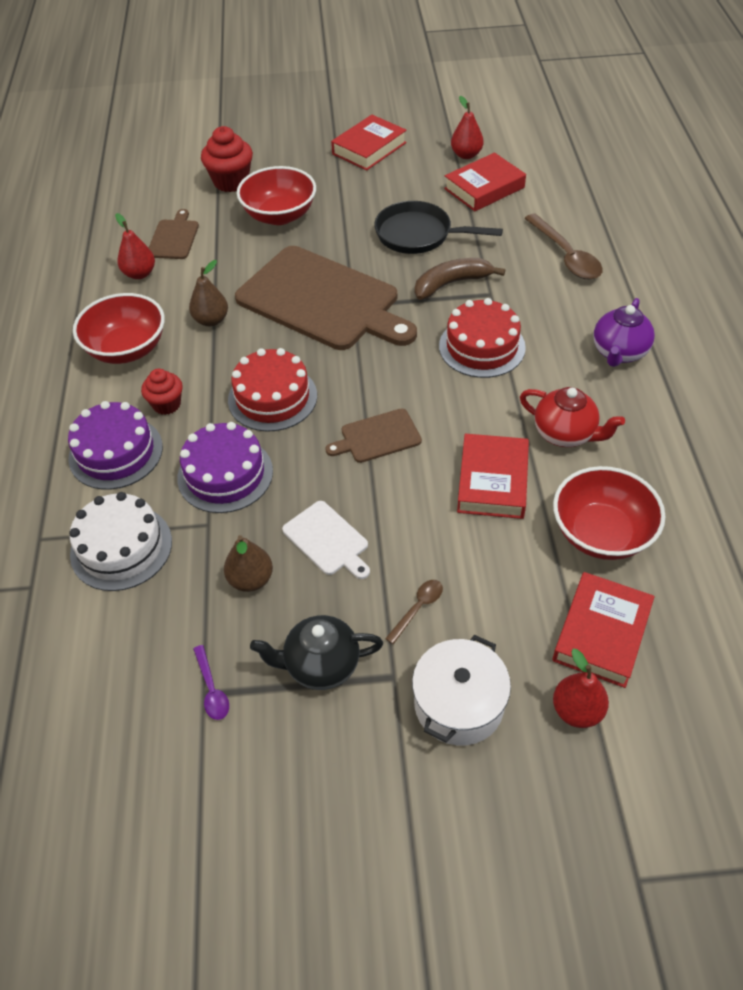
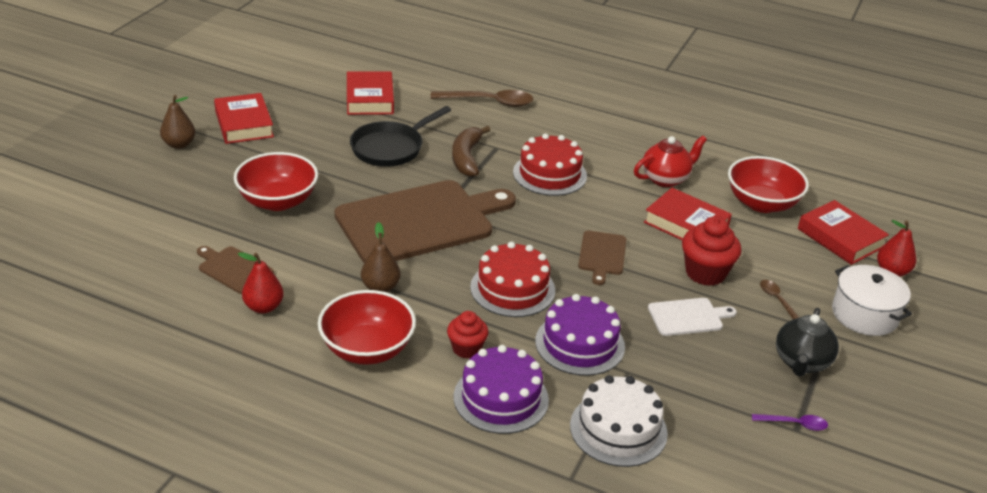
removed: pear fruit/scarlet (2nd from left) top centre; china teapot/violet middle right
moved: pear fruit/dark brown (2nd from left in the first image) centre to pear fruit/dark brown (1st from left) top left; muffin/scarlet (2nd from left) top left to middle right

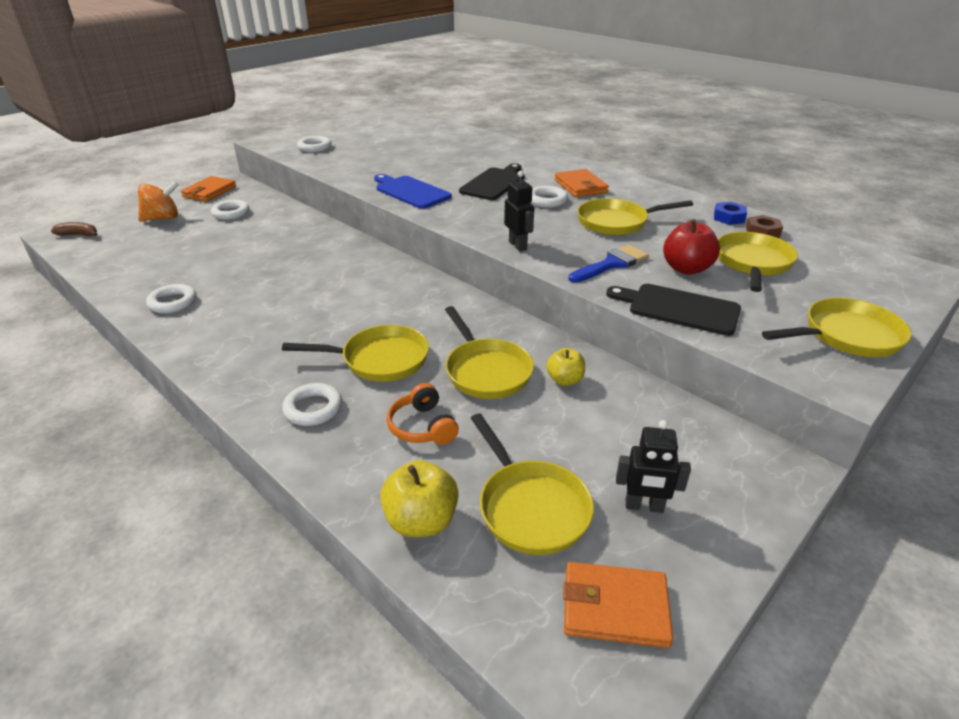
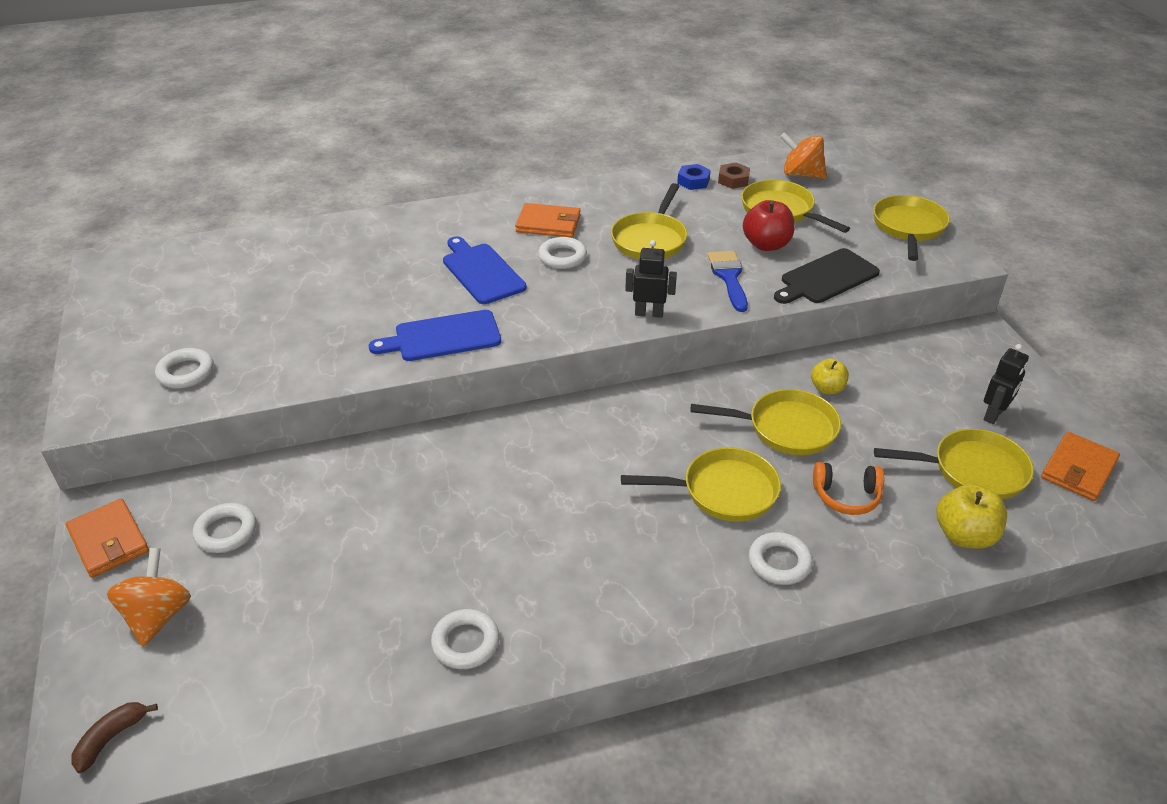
added: whirligig/orange (2nd from left) top right
recoloured: chopping board/ebony (1st from left) top centre to chopping board/cobalt (2nd from left) centre
turned: frying pan/yellow (1st from left in the first image) centre = centre 60 degrees clockwise

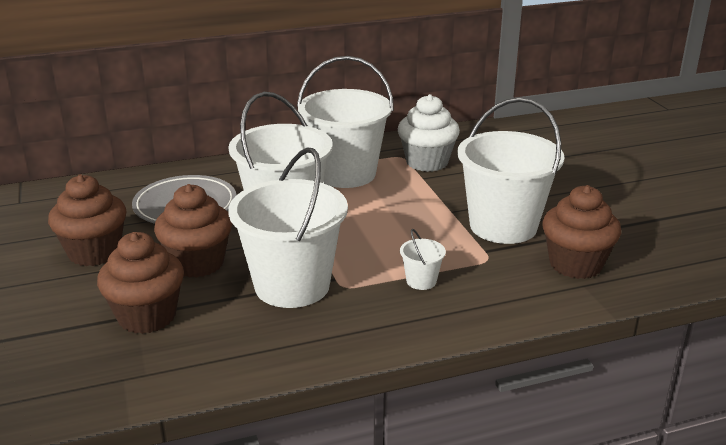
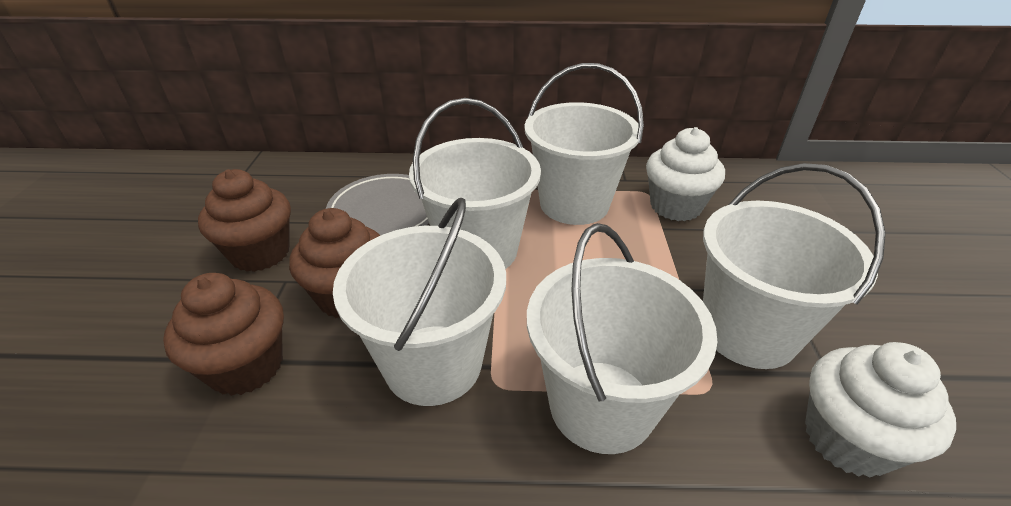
recoloured: muffin/dark brown (4th from left) middle right to muffin/snow-white (2nd from left) bottom right
resized: pail/snow-white (4th from left) centre = bottom centre x2.48

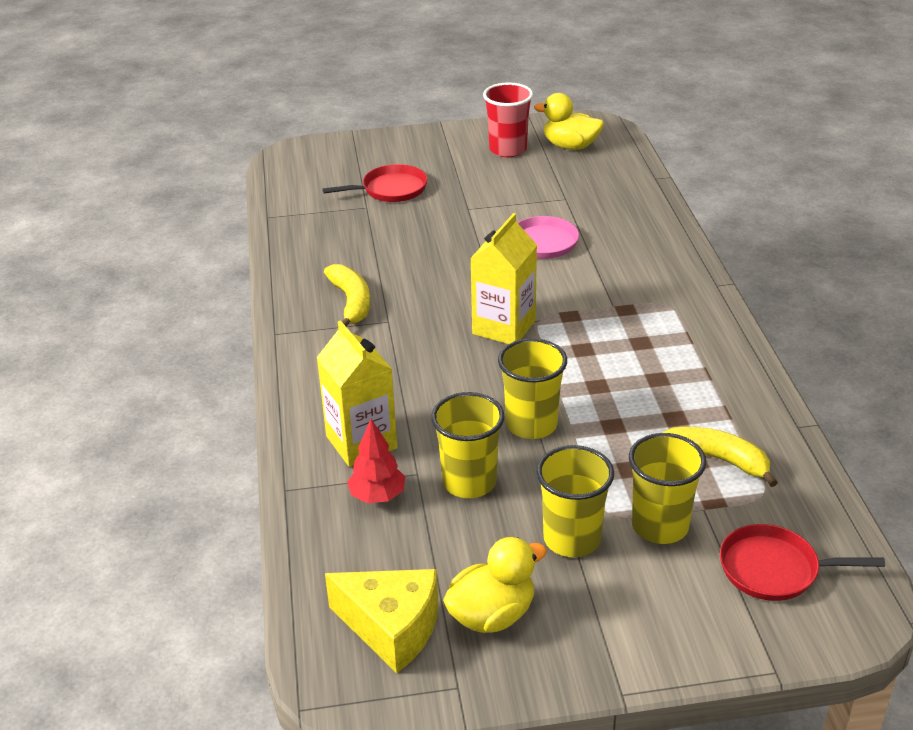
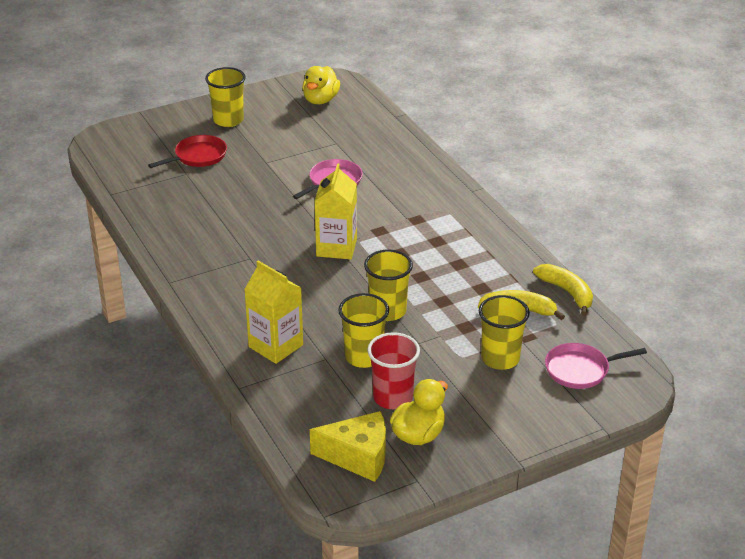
removed: fir tree/scarlet centre
moved: cup/yellow (3rd from left in the first image) bottom centre to cup/yellow (1st from left) top left; cup/scarlet top centre to centre; banana/yellow (1st from left in the first image) centre to banana/yellow (2nd from left) middle right
recoloured: frying pan/scarlet (2nd from left) bottom right to frying pan/rose-pink (2nd from left) middle right
turned: toy duck/yellow (2nd from left in the first image) top centre = top centre 75 degrees counterclockwise

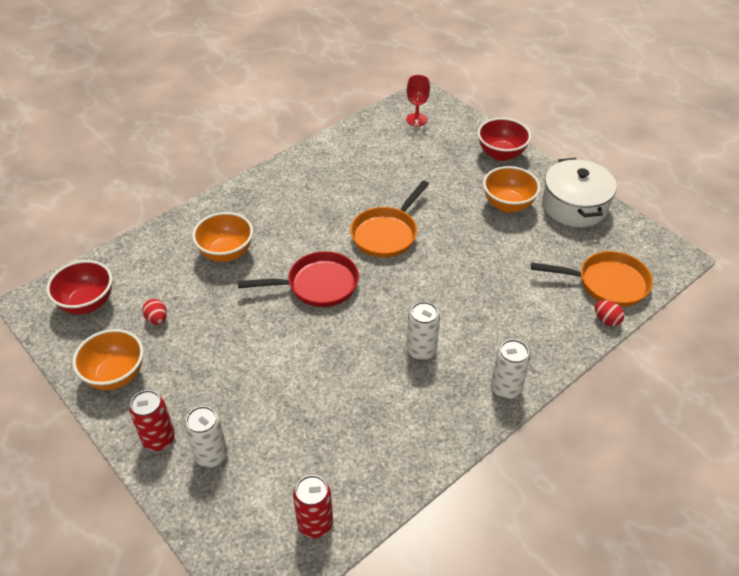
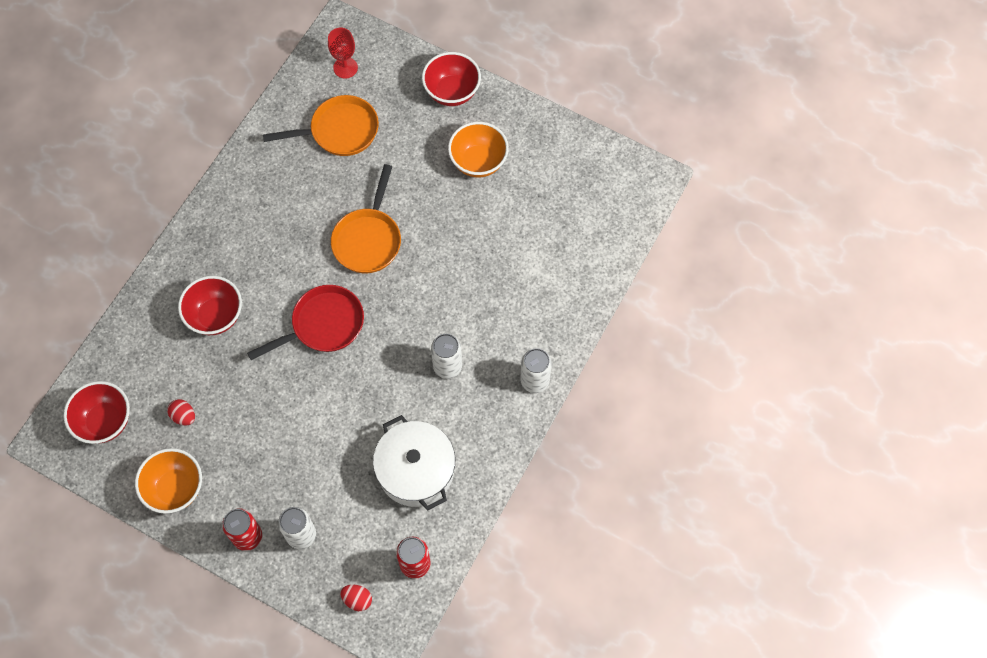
moved: frying pan/orange (2nd from left in the first image) middle right to frying pan/orange (1st from left) top left; toy egg/scarlet (2nd from left) middle right to bottom centre; pot/snow-white middle right to bottom centre
recoloured: bowl/orange (2nd from left) middle left to bowl/scarlet (2nd from left) middle left

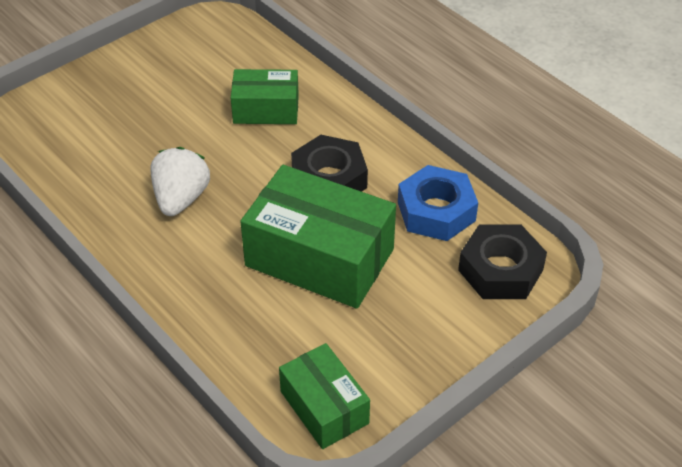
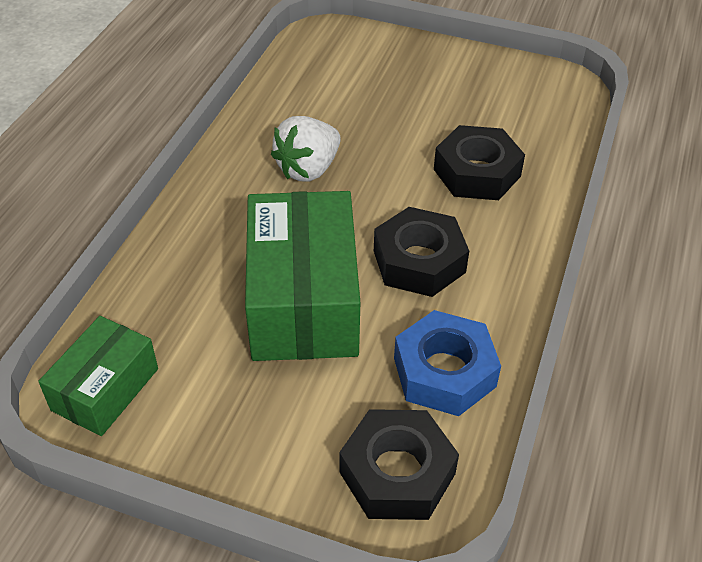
replaced: parcel/emerald (1st from left) top centre to hexagon nut/ebony (3rd from left) top right
turned: toy strawberry/snow-white middle left = top centre 150 degrees clockwise

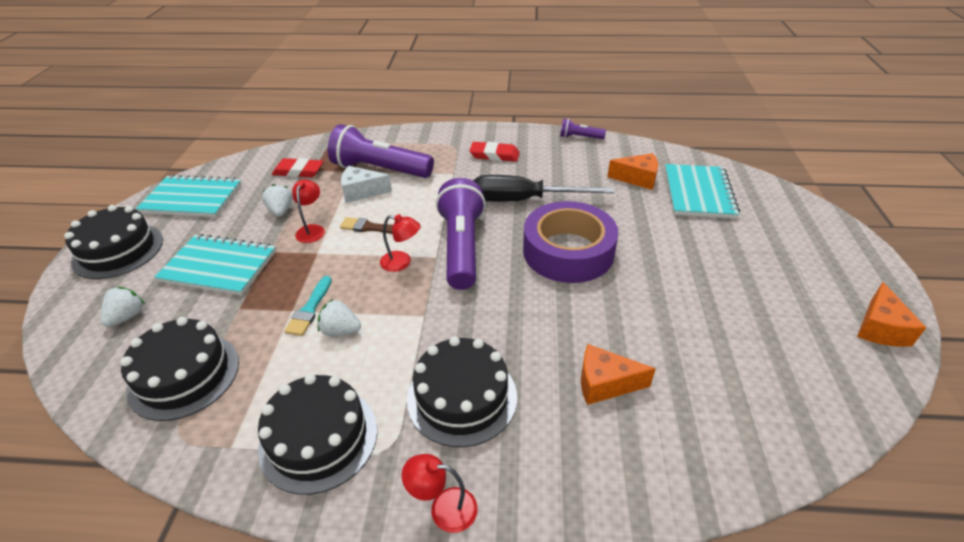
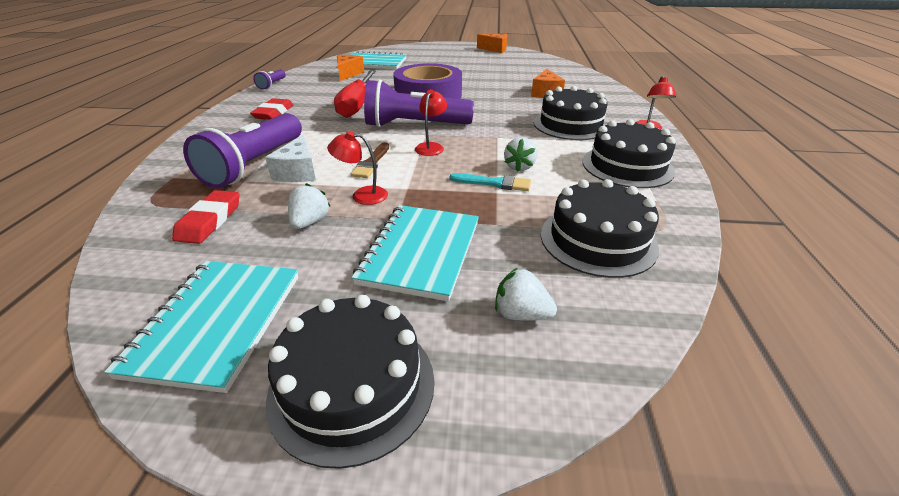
recoloured: flat screwdriver/ebony centre to flat screwdriver/scarlet top centre
turned: toy strawberry/snow-white (2nd from left in the first image) middle left = centre 120 degrees clockwise

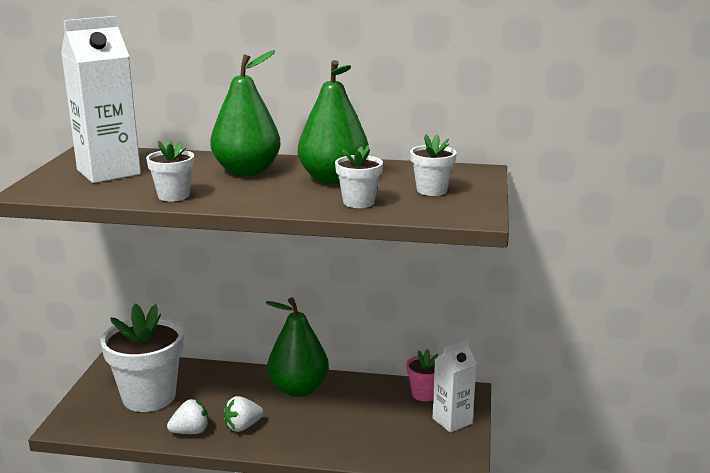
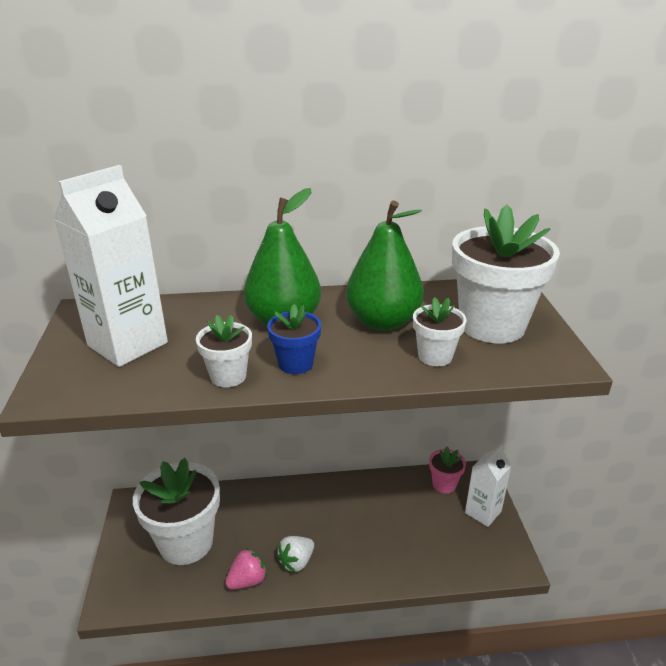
removed: pear fruit/emerald (2nd from left) bottom centre
added: potted plant/cobalt centre
recoloured: toy strawberry/snow-white (1st from left) bottom left to toy strawberry/rose-pink bottom centre
resized: potted plant/snow-white (4th from left) centre = middle right x2.04

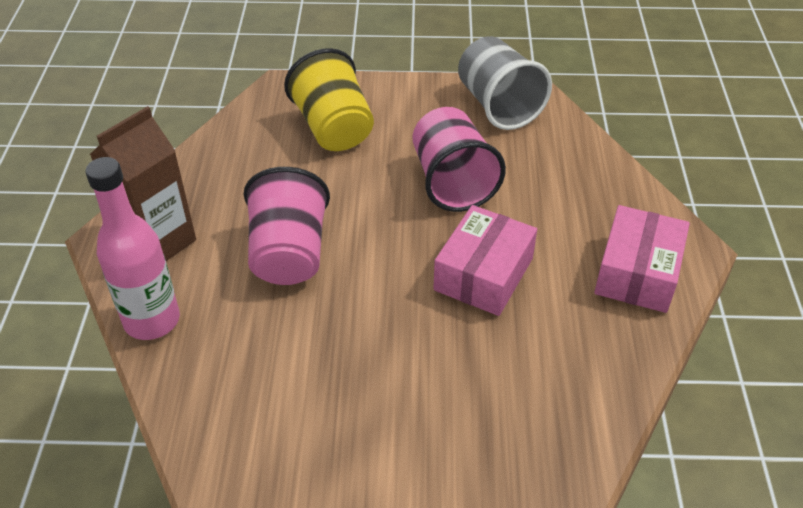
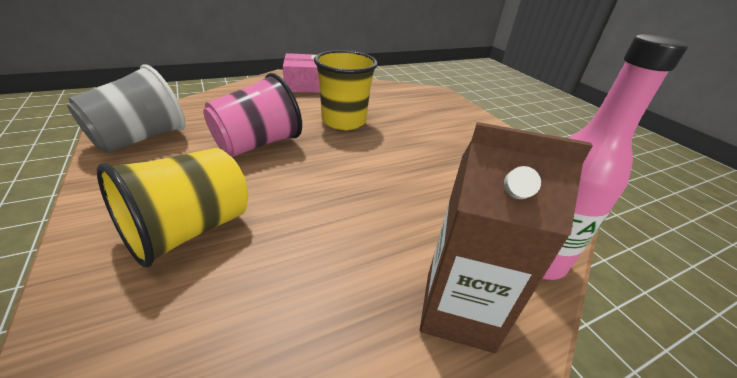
removed: cup/rose-pink (1st from left) centre
replaced: parcel/rose-pink (1st from left) centre to cup/yellow (2nd from left) top centre

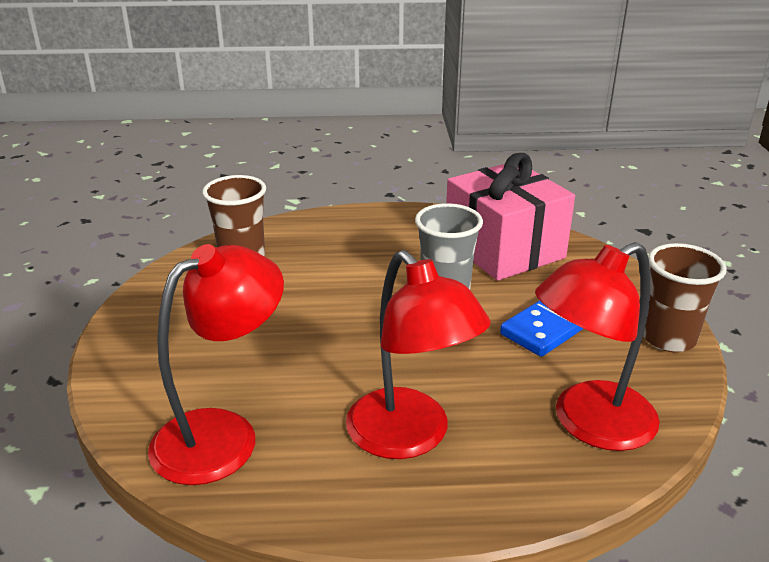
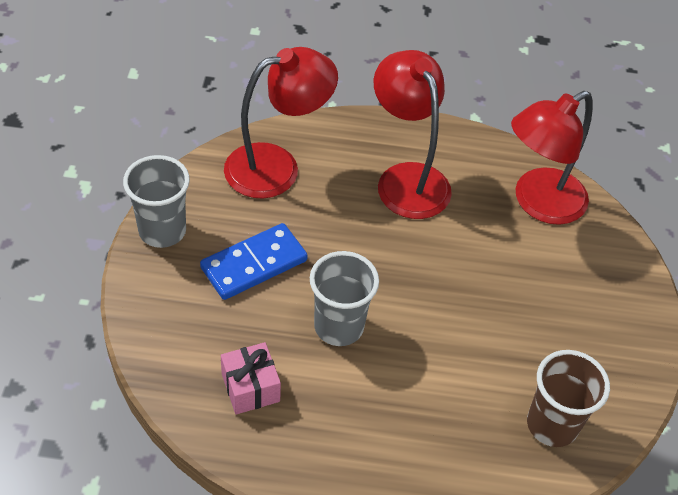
recoloured: cup/dark brown (2nd from left) middle right to cup/gray (1st from left) middle left
resized: wrapped gift/rose-pink centre = bottom centre x0.47

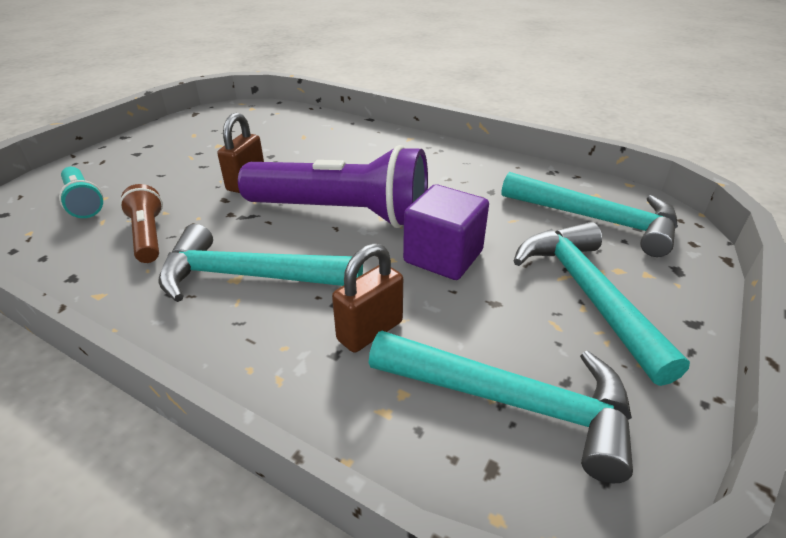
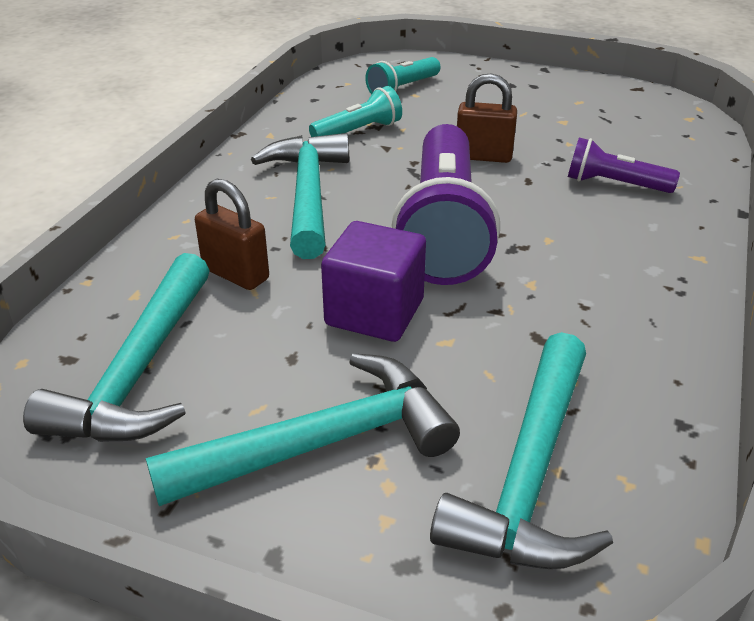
added: pocket torch/violet (2nd from left) top right
recoloured: pocket torch/dark brown middle left to pocket torch/turquoise (1st from left) top centre

